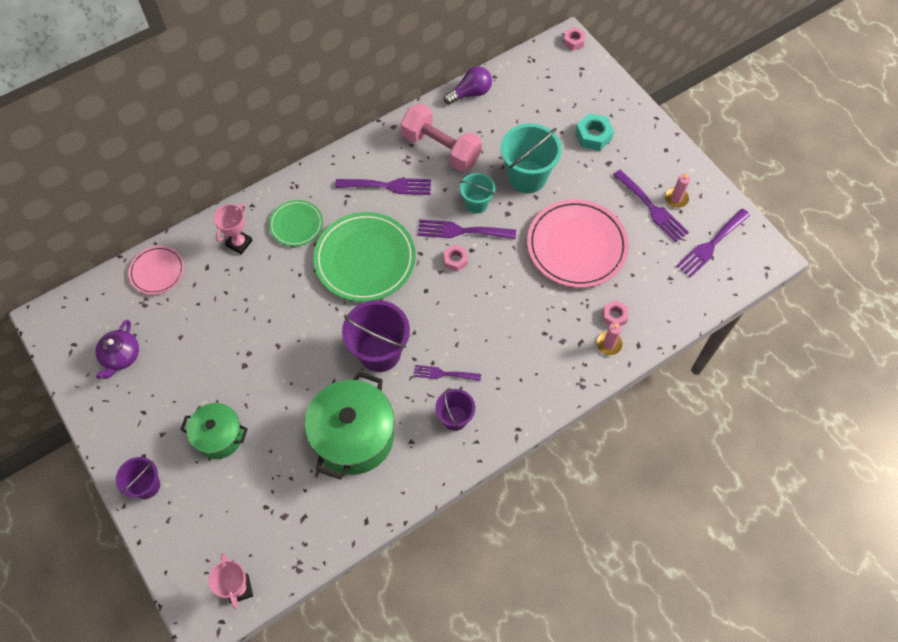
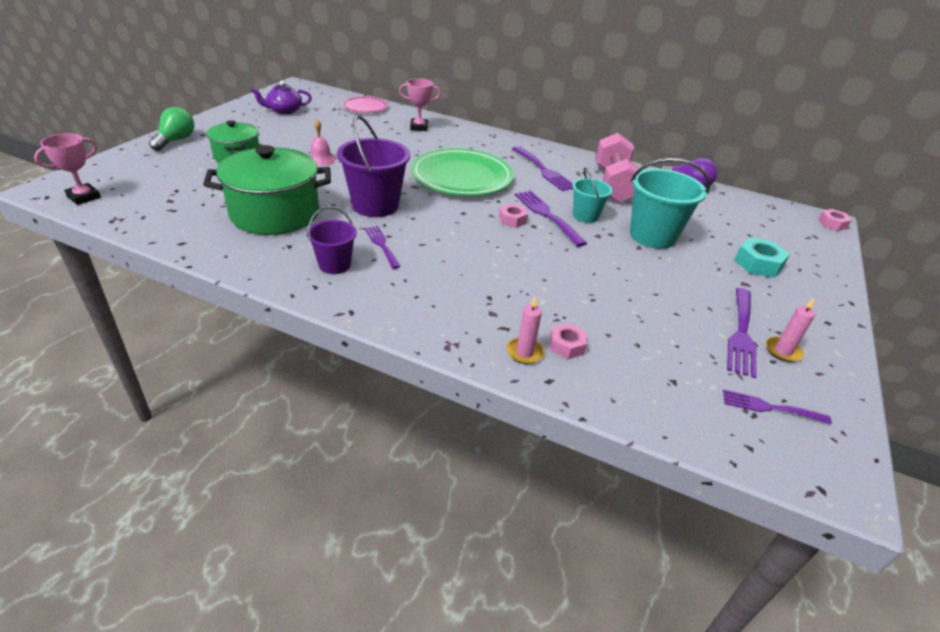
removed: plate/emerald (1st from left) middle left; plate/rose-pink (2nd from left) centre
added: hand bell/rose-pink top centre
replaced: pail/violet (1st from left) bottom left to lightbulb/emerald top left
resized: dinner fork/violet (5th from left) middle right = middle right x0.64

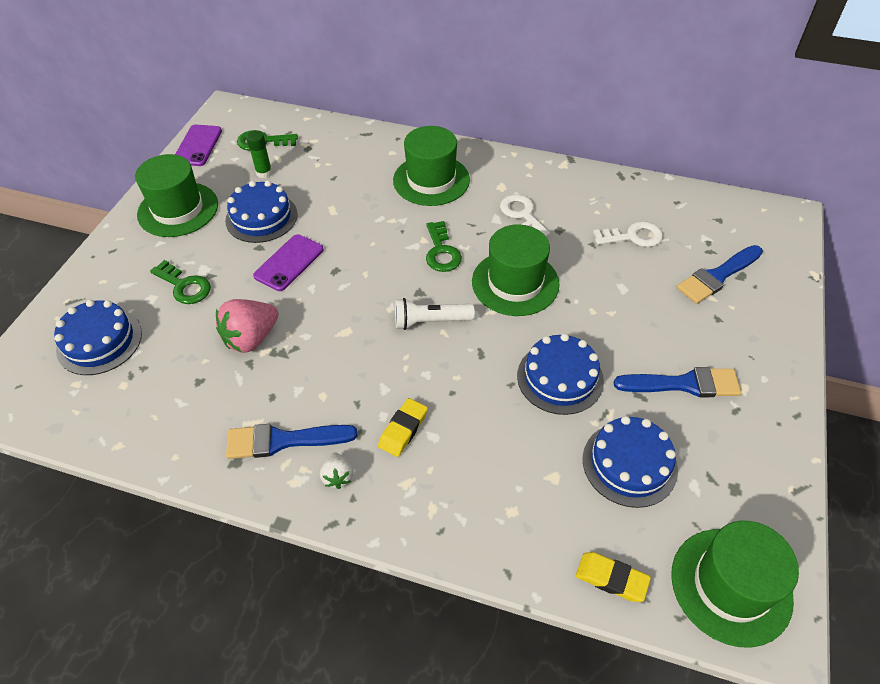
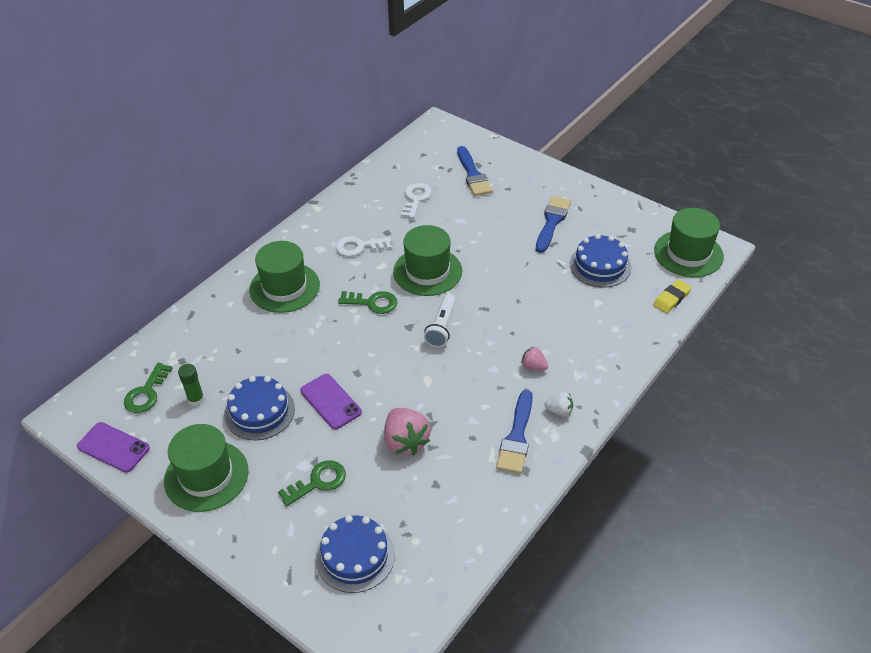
removed: layer cake/cobalt (3rd from left) centre
replaced: gum eraser/yellow (1st from left) centre to toy strawberry/rose-pink (2nd from left) centre

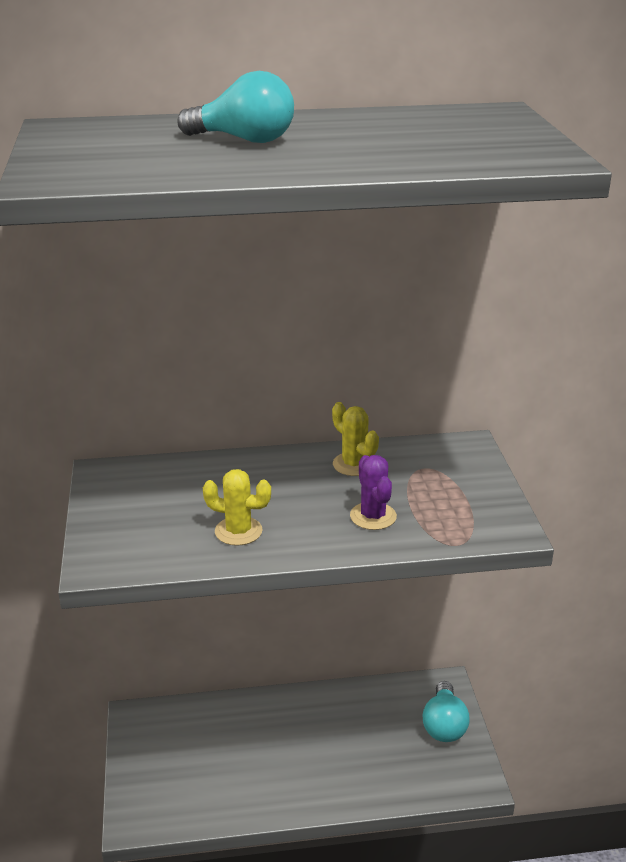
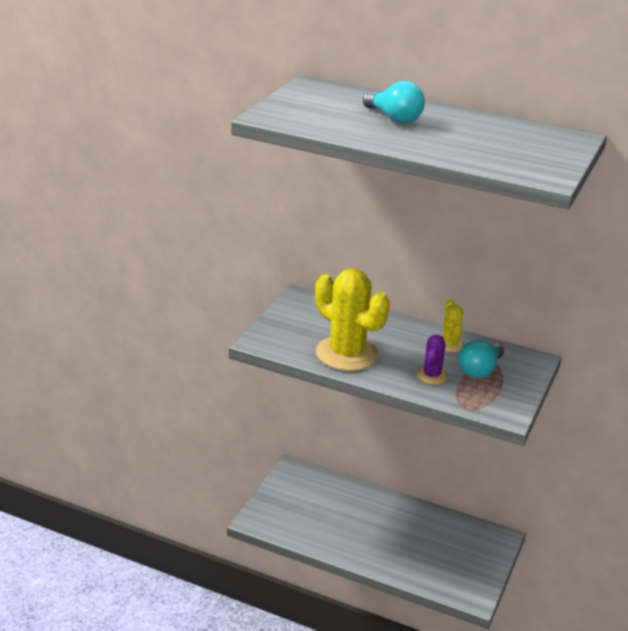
moved: lightbulb/turquoise (2nd from left) bottom right to middle right
resized: saguaro cactus/yellow (1st from left) centre = centre x2.06

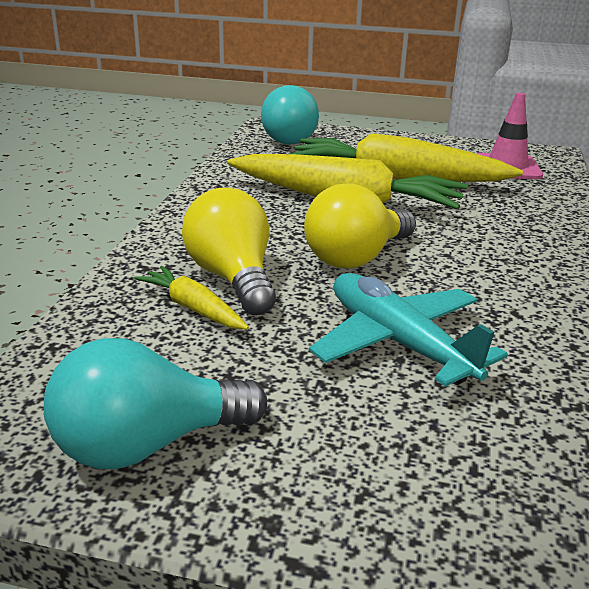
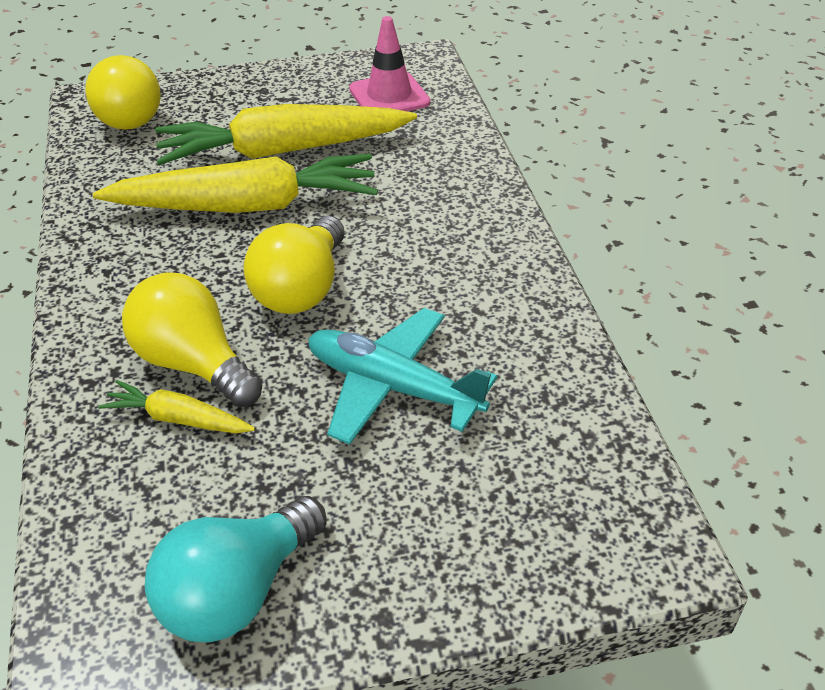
recoloured: lightbulb/turquoise (2nd from left) top centre to lightbulb/yellow (1st from left) top left

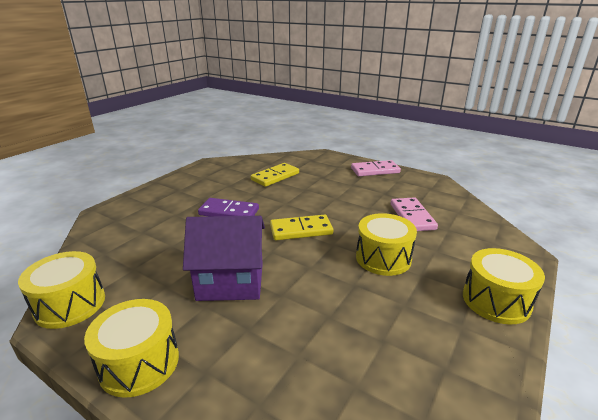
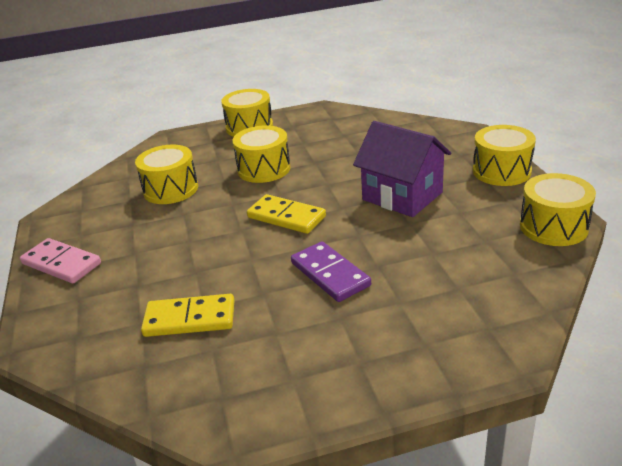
replaced: domino piece/rose-pink (2nd from left) middle right to snare drum/yellow (1st from left) middle left

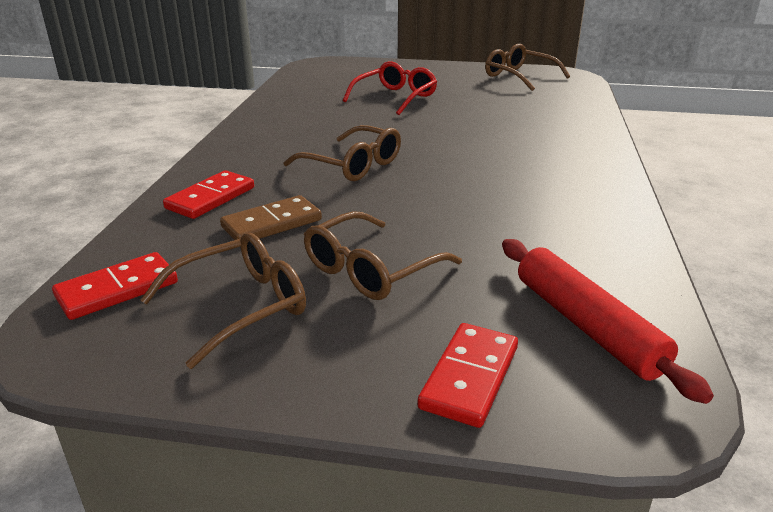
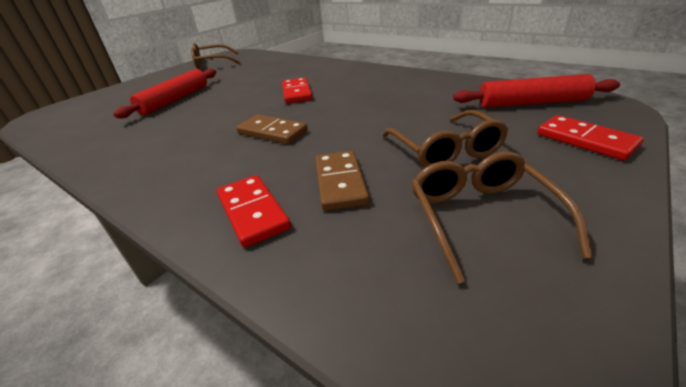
moved: domino piece/scarlet (1st from left in the first image) middle left to domino piece/scarlet (2nd from left) top centre
replaced: spectacles/scarlet top centre to rolling pin/scarlet (1st from left) top left; spectacles/dark brown (2nd from left) top centre to domino piece/dark brown (1st from left) centre

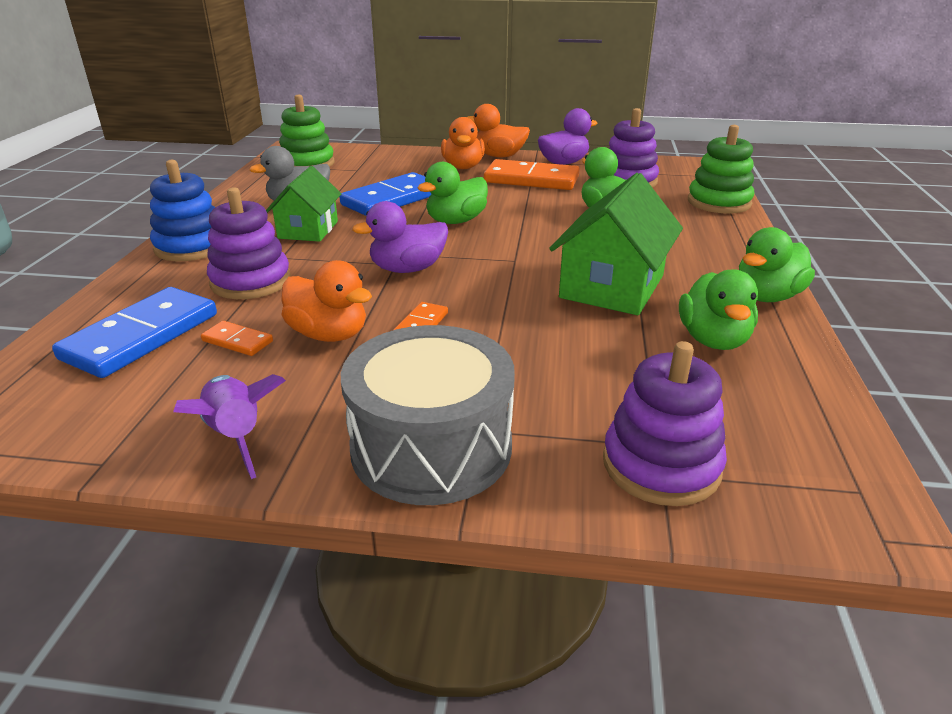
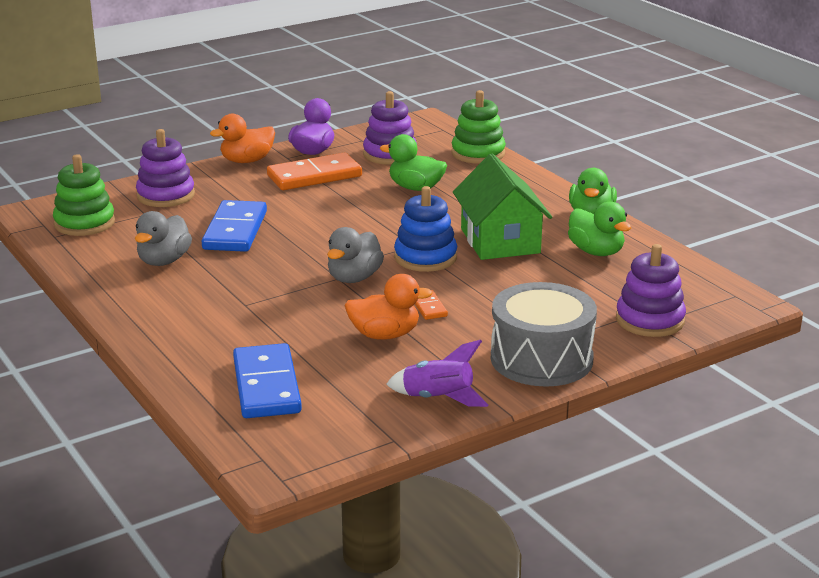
removed: domino piece/orange (1st from left) middle left; house/emerald (1st from left) top left; toy duck/emerald (1st from left) top centre; toy duck/orange (2nd from left) top centre
moved: stacking toy/violet (1st from left) middle left to top left; stacking toy/cobalt top left to centre
recoloured: toy duck/violet (1st from left) top centre to toy duck/gray (2nd from left) centre

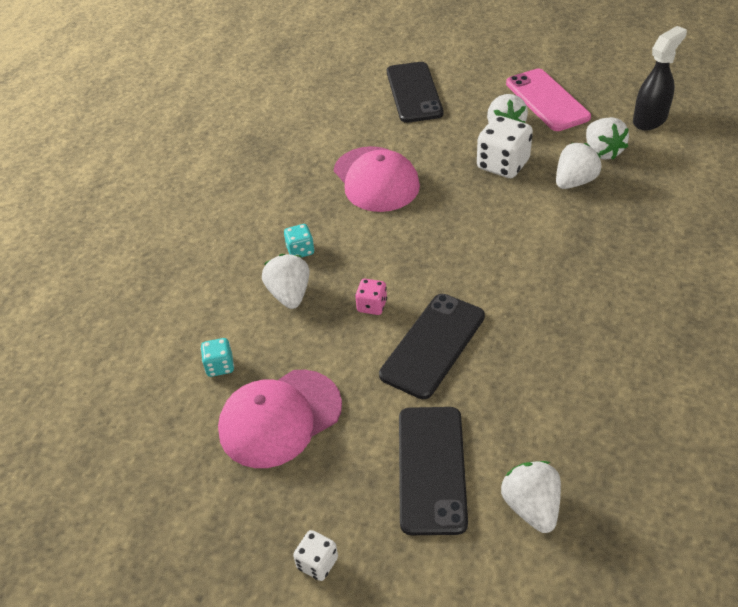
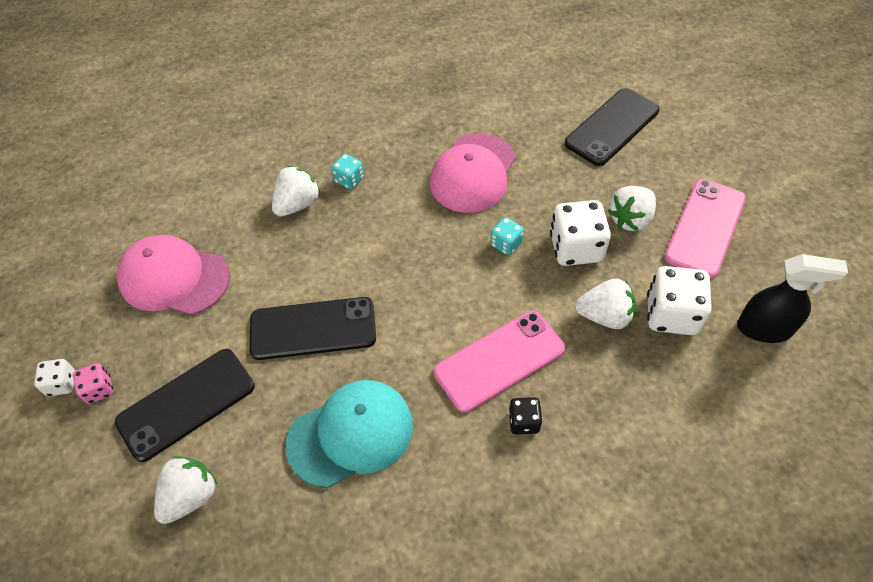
added: baseball cap/turquoise bottom centre; phone/rose-pink (1st from left) centre; game die/ebony bottom centre
moved: game die/rose-pink centre to middle left; game die/turquoise (1st from left in the first image) middle left to game die/turquoise (2nd from left) centre
replaced: toy strawberry/snow-white (5th from left) top right to game die/snow-white (3rd from left) middle right

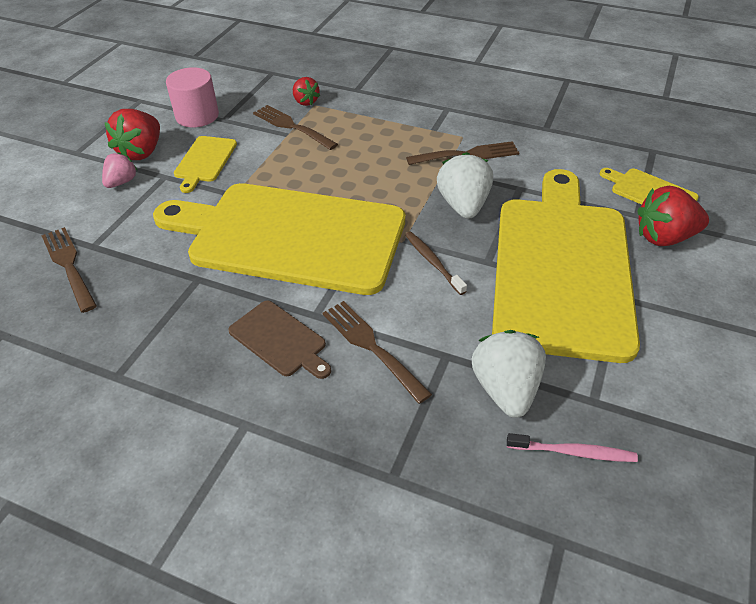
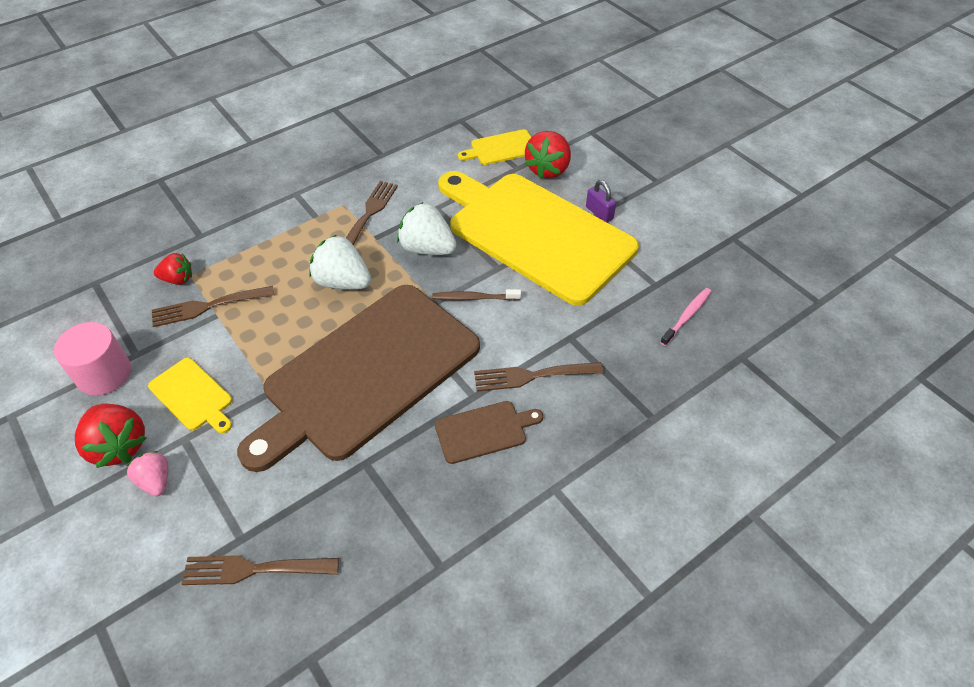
added: lock/violet top centre
moved: toy strawberry/snow-white (2nd from left in the first image) middle right to toy strawberry/snow-white (1st from left) centre
recoloured: chopping board/yellow (2nd from left) centre to chopping board/dark brown (1st from left) centre

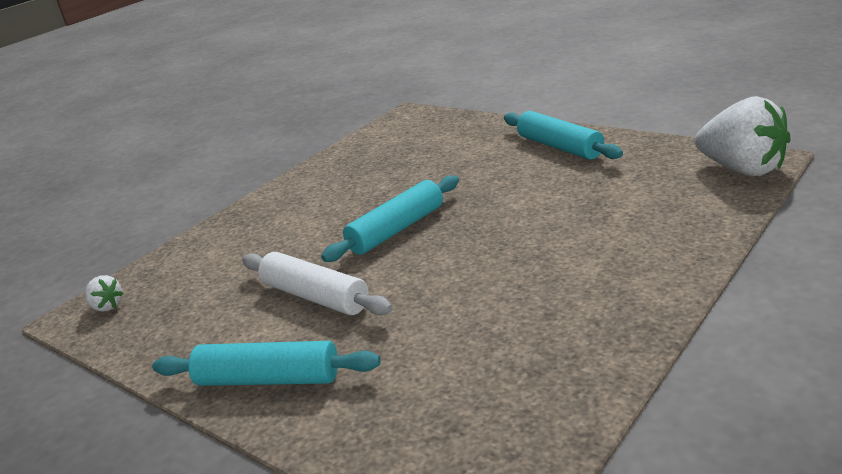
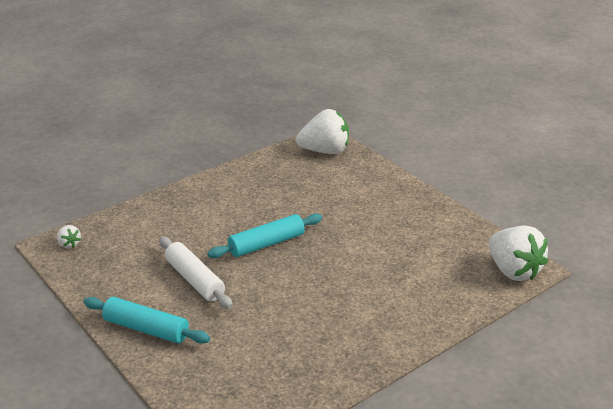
removed: rolling pin/turquoise (3rd from left) top right
added: toy strawberry/snow-white (2nd from left) top centre

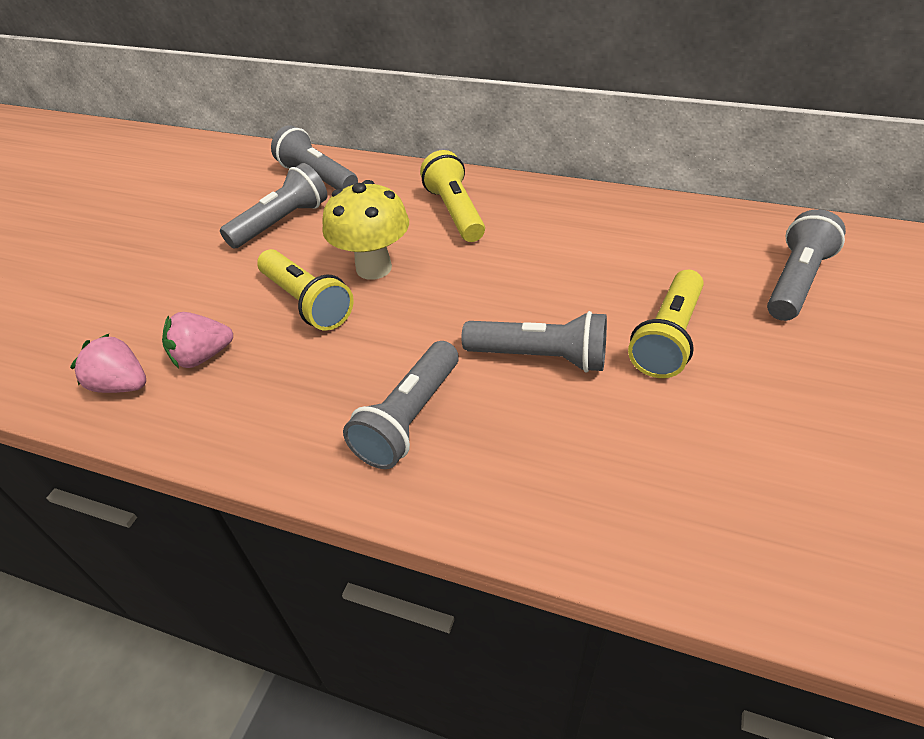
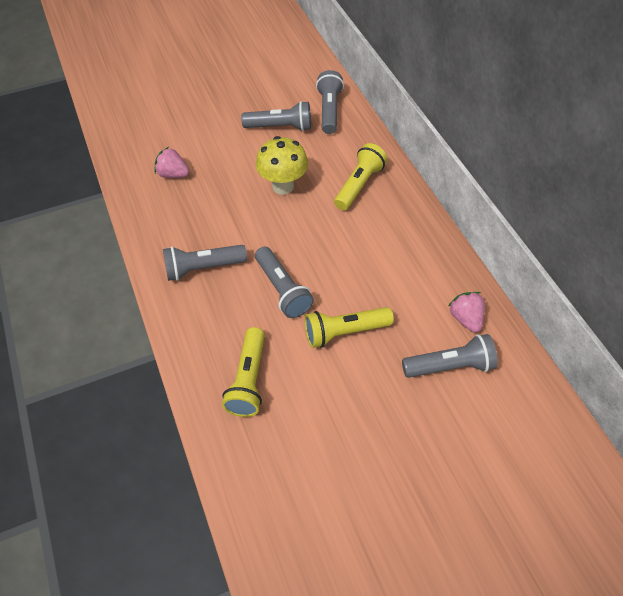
moved: pocket torch/yellow (1st from left) middle left to centre; toy strawberry/rose-pink (1st from left in the first image) middle left to toy strawberry/rose-pink (2nd from left) middle right

